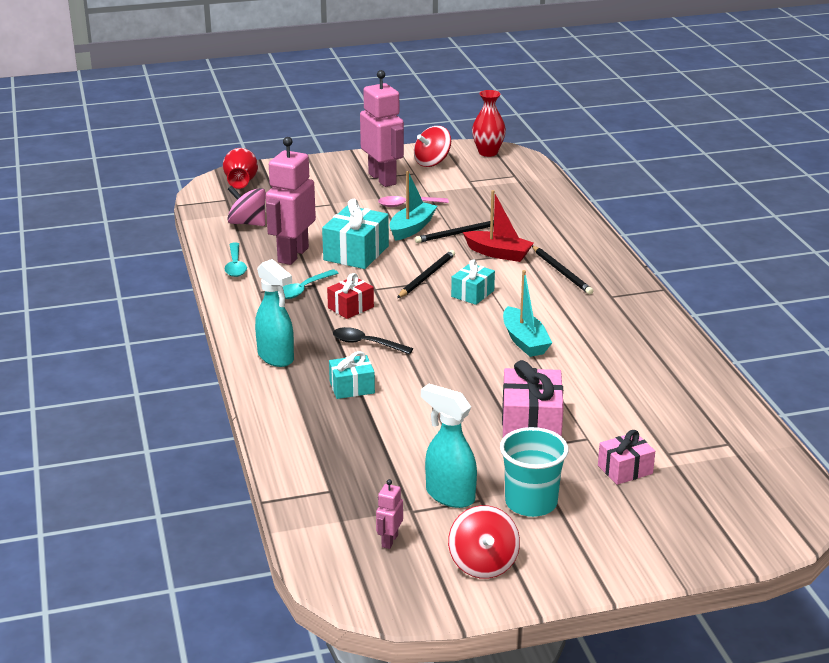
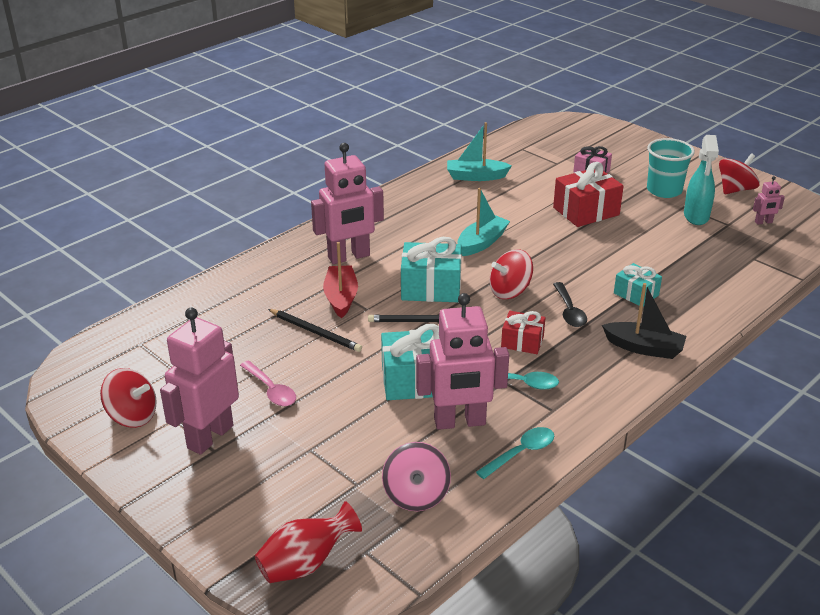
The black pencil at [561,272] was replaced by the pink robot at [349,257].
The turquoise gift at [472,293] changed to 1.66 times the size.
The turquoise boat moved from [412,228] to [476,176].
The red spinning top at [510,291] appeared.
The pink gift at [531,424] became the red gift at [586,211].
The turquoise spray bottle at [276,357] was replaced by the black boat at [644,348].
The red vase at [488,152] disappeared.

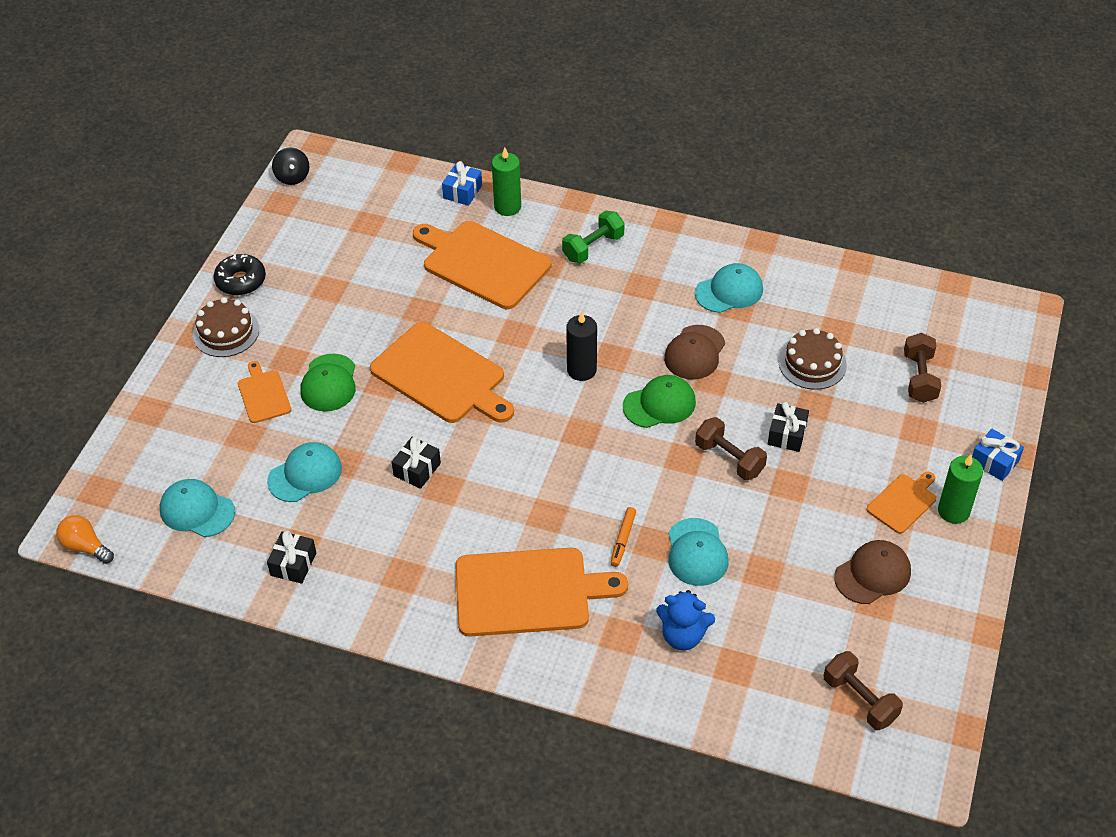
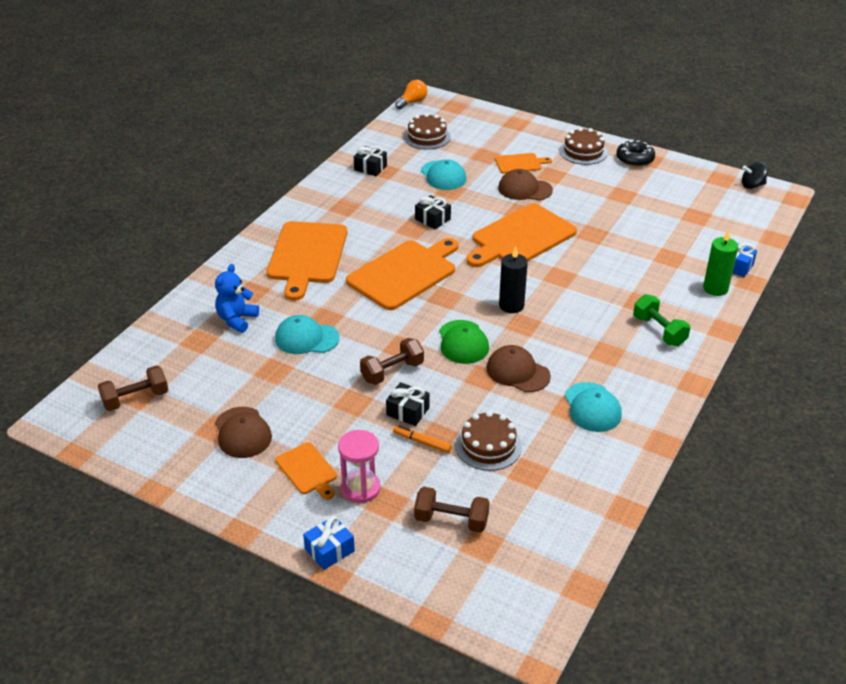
The pink hourglass at [360,488] appeared.
The orange cutting board moved from [483,263] to [404,273].
The orange marker moved from [623,540] to [422,442].
The turquoise cap at [197,510] was replaced by the brown cake at [427,137].
The green cap at [329,383] became the brown cap at [524,189].
The green candle at [953,511] disappeared.

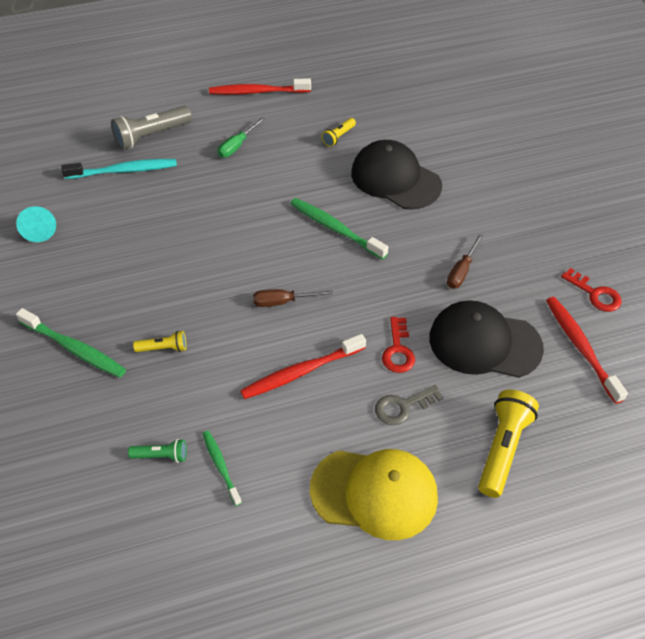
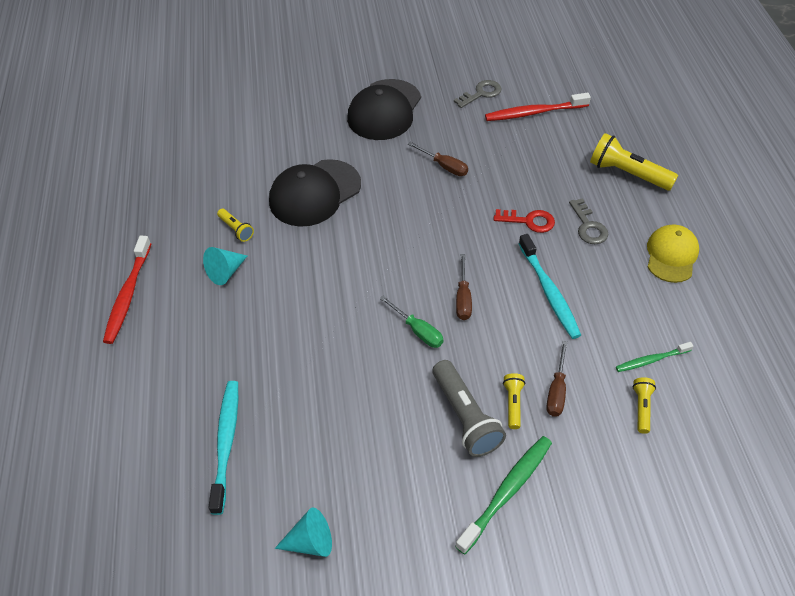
The turquoise cone at [226,272] appeared.
The black cap moved from [484,343] to [384,110].
The green screwdriver moved from [237,146] to [417,330].
The grey flashlight moved from [151,136] to [465,417].
The red key at [595,294] became the grey key at [481,93].
The red toothbrush at [301,372] became the turquoise toothbrush at [549,292].
The brown screwdriver at [557,390] appeared.
The green flashlight at [161,456] became the yellow flashlight at [642,408].
The yellow cap at [374,493] changed to 0.66 times the size.
The green toothbrush at [335,228] disappeared.

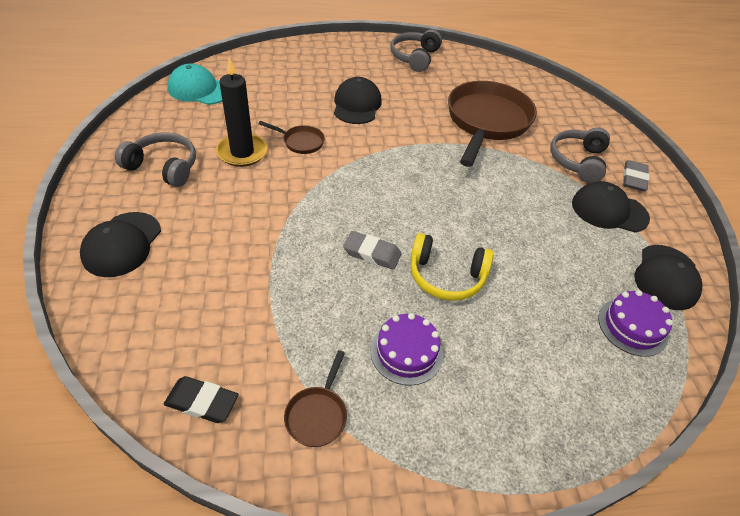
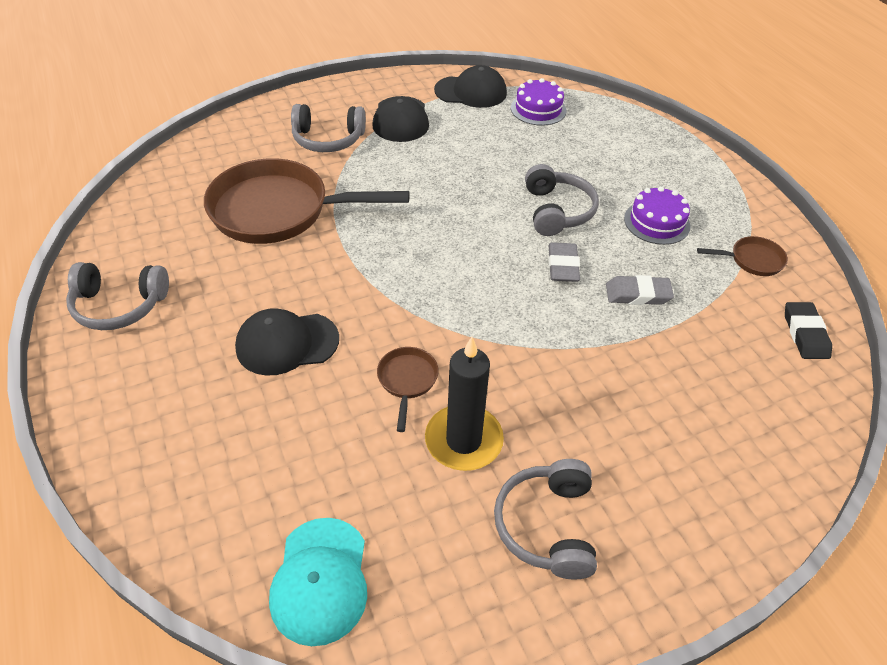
The yellow headphones at [446,276] became the grey headphones at [557,211].
The grey eraser moved from [634,179] to [637,294].
The black cap at [122,244] disappeared.

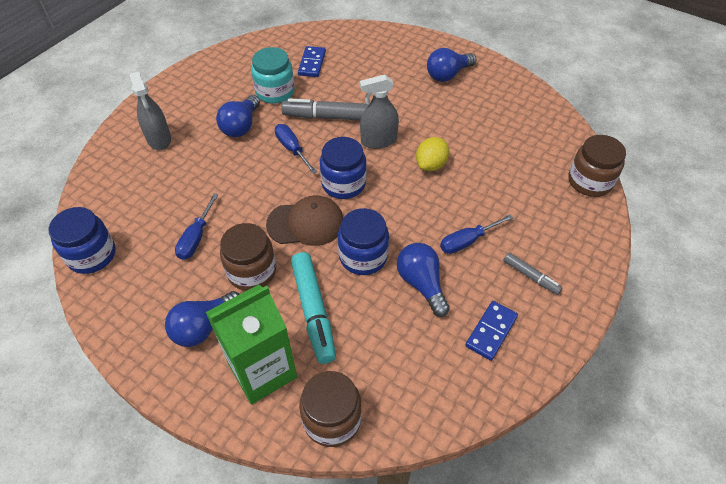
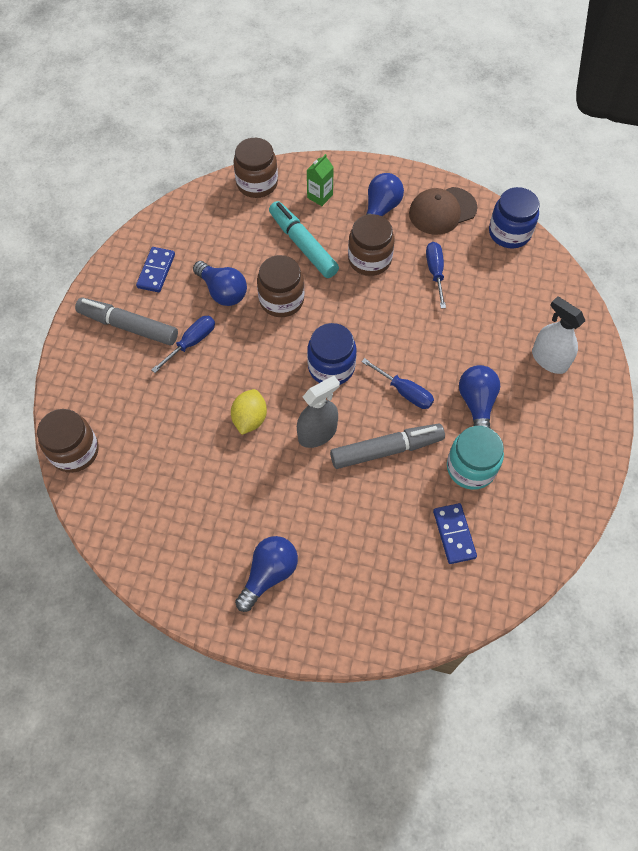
The grey marker at [531,276] changed to 1.85 times the size.
The blue jar at [363,256] became the brown jar at [281,300].
The green carton at [262,370] changed to 0.48 times the size.
The brown cap moved from [306,223] to [442,211].
The grey spray bottle at [159,139] became the white spray bottle at [549,359].

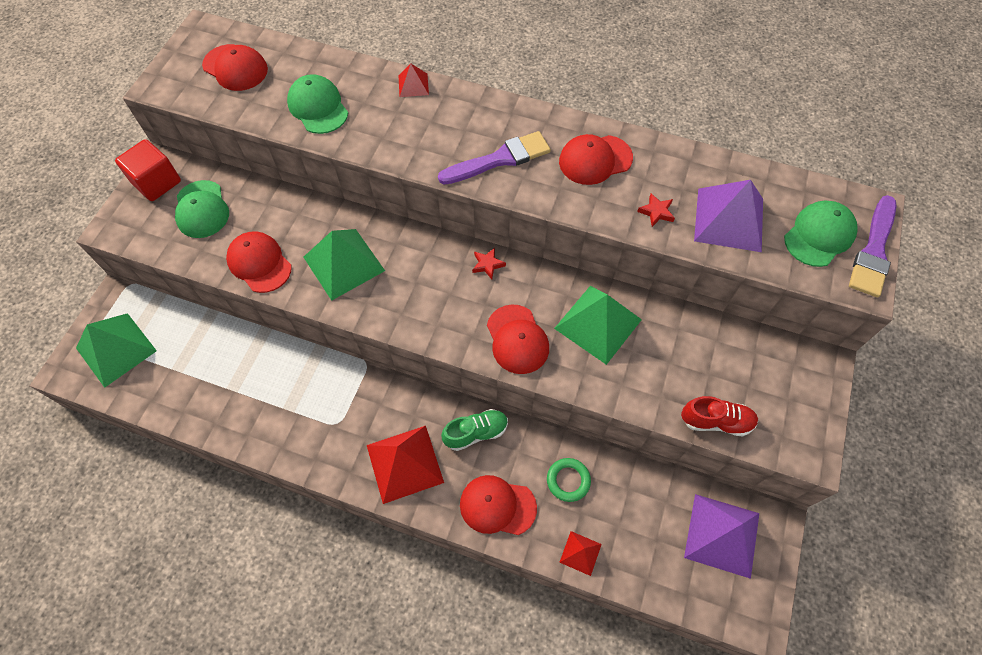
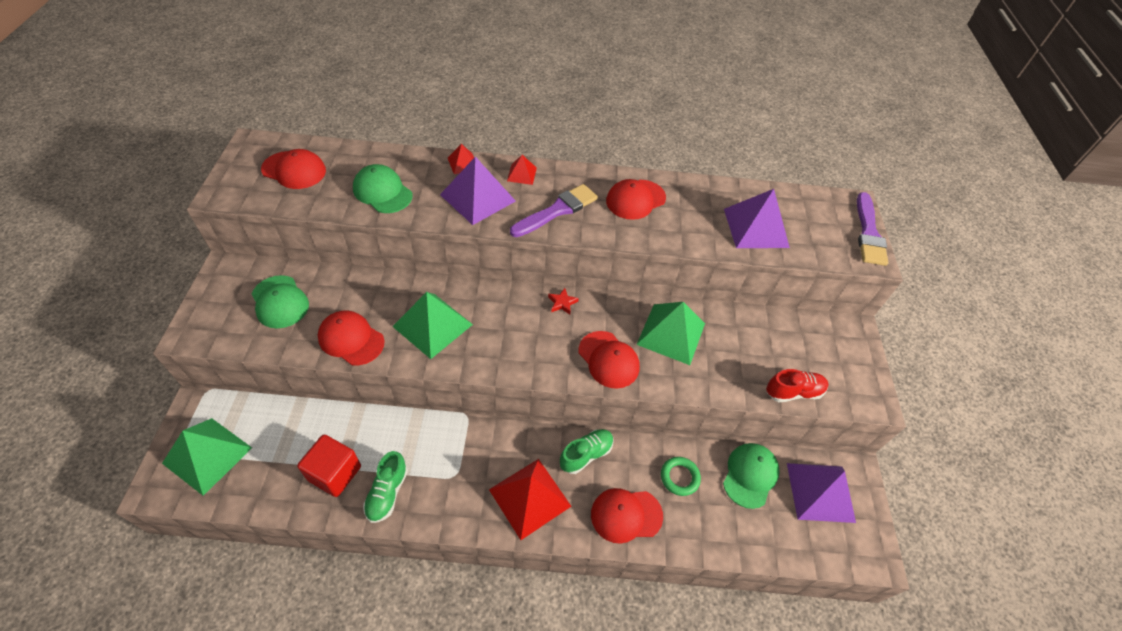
The red cube moved from [157,182] to [335,473].
The green shoe at [387,493] appeared.
The purple pyramid at [478,197] appeared.
The red pyramid moved from [580,553] to [522,174].
The green cap moved from [819,235] to [750,475].
The red star at [656,212] disappeared.

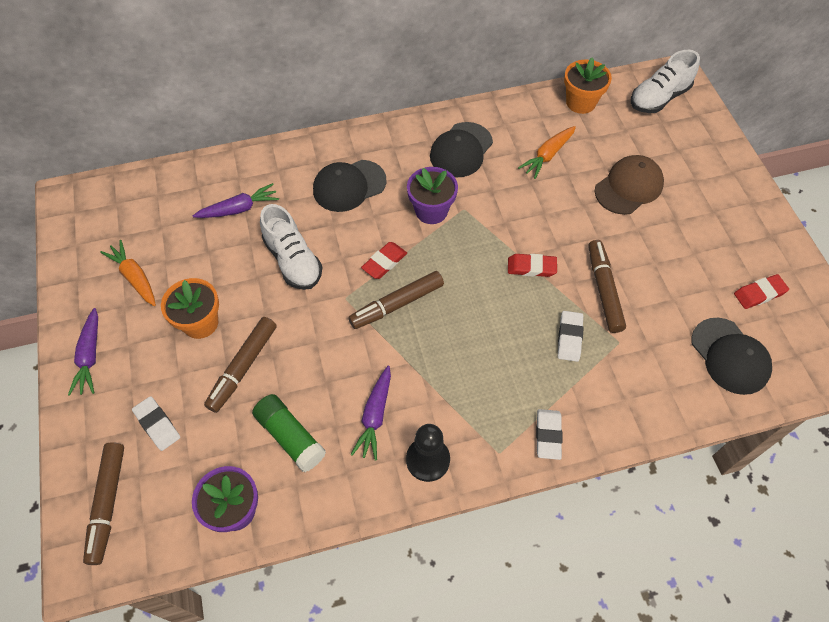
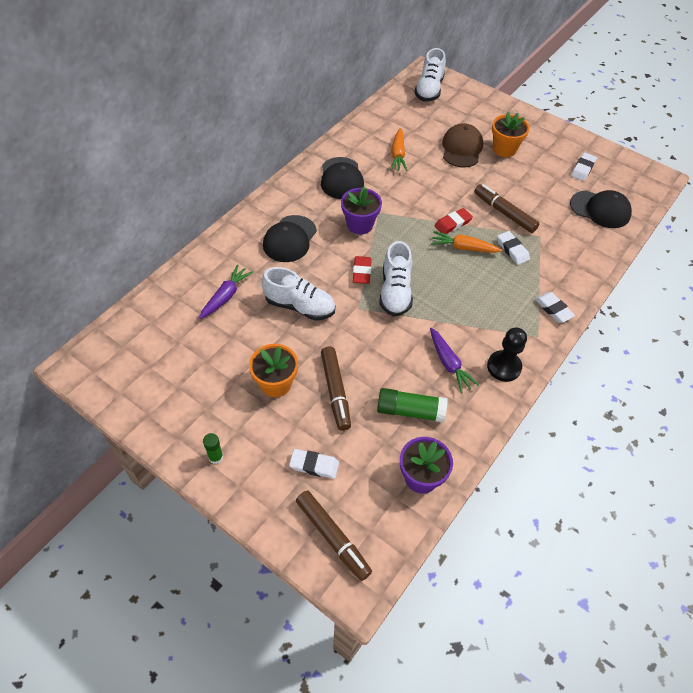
The purple carrot at [90,356] was replaced by the green glue stick at [216,457].
The brown marker at [397,304] was replaced by the white shoe at [395,292].
The orange carrot moved from [135,277] to [464,248].
The orange flower pot moved from [580,102] to [504,149].
The red eraser at [759,293] became the white eraser at [583,169].

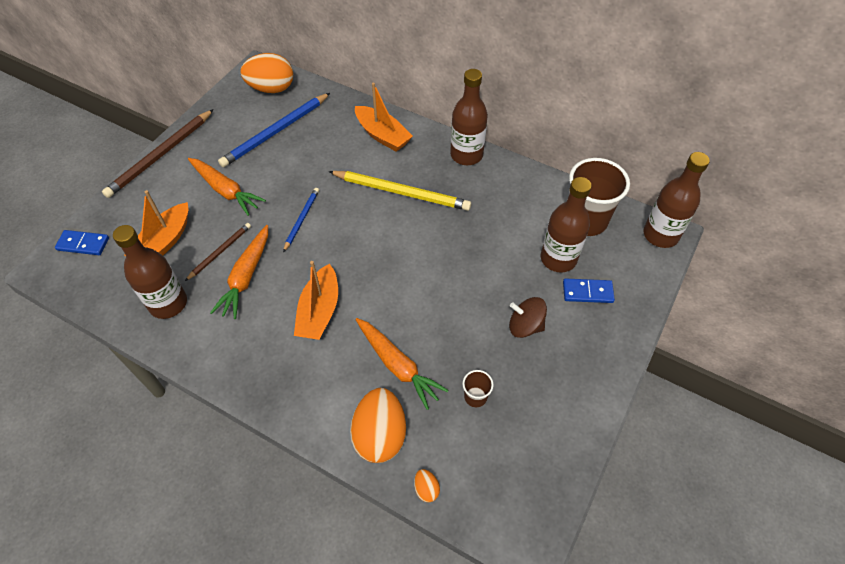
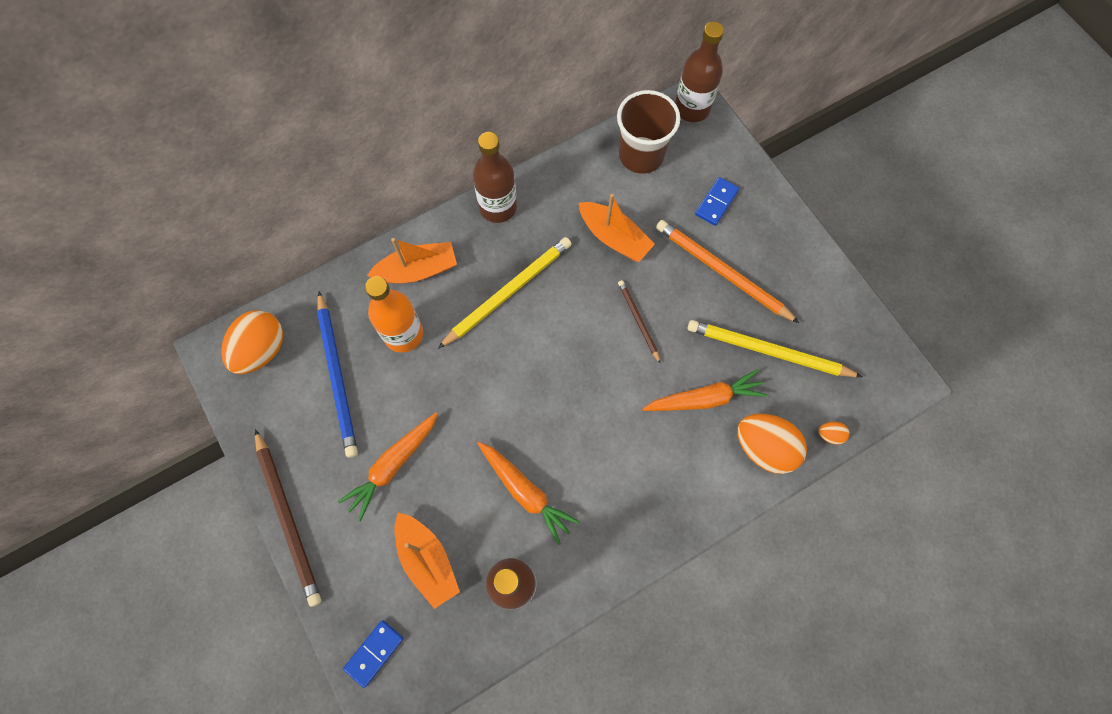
The orange carrot at [226,190] turned 150 degrees clockwise.
The orange bottle at [403,334] appeared.
The orange boat moved from [319,311] to [614,237].
The brown pencil moved from [220,252] to [638,321].
The brown spinning top at [525,326] was replaced by the orange pencil at [722,272].
The brown cup at [475,397] was replaced by the yellow pencil at [768,351].
The blue pencil at [301,219] disappeared.
The brown bottle at [558,259] disappeared.

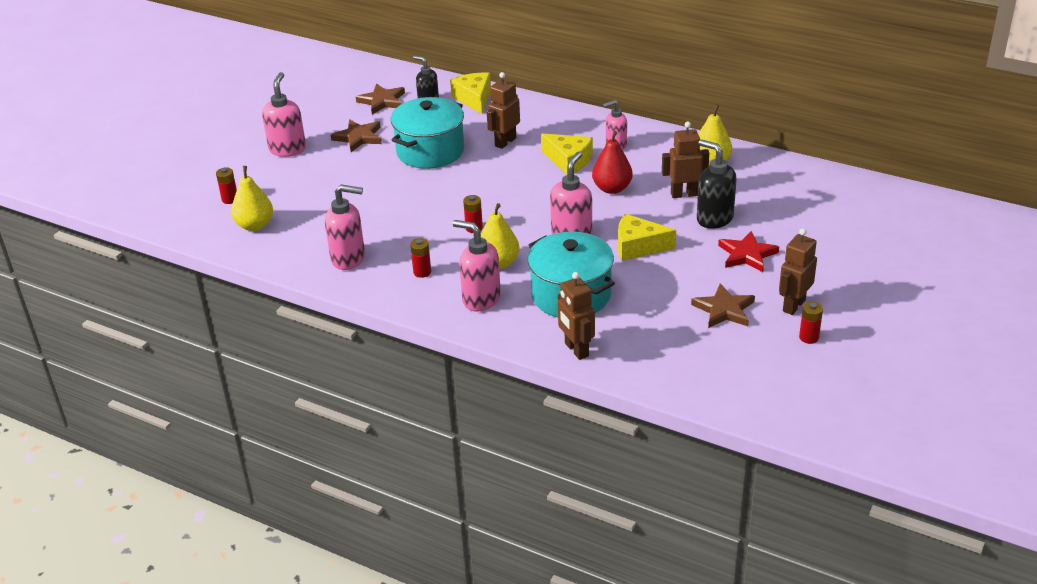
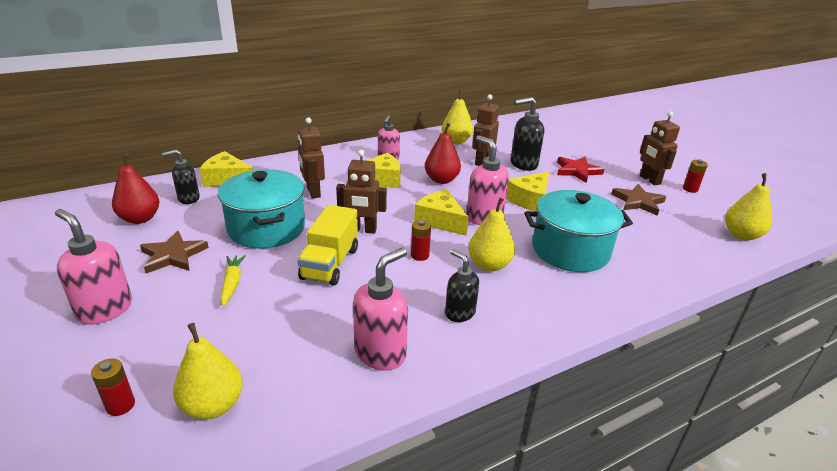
The brown star at [382,101] was replaced by the red pear at [140,219].
The yellow carrot at [232,283] appeared.
The yellow truck at [330,263] appeared.
The brown robot moved from [576,350] to [362,230].
The yellow cheese at [440,221] appeared.
The red battery at [422,272] was replaced by the black soap dispenser at [459,313].
The yellow pear at [741,235] appeared.
The pink soap dispenser at [481,299] disappeared.

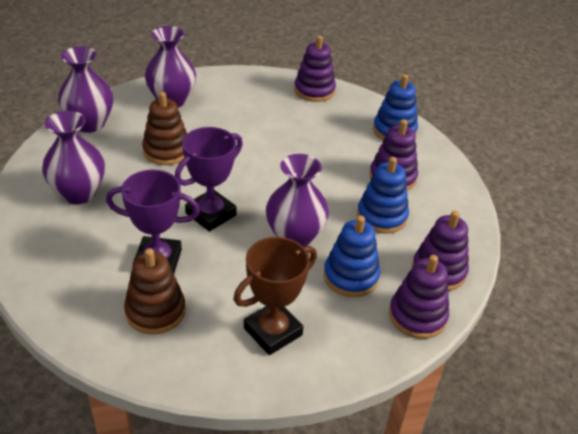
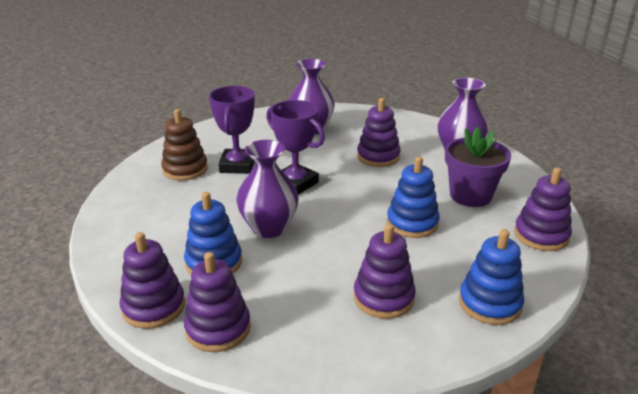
The brown stacking toy at [166,151] became the purple stacking toy at [378,156].
The blue stacking toy moved from [381,216] to [412,223].
The purple flower pot at [470,195] appeared.
The purple vase at [90,124] disappeared.
The brown trophy at [273,331] disappeared.

